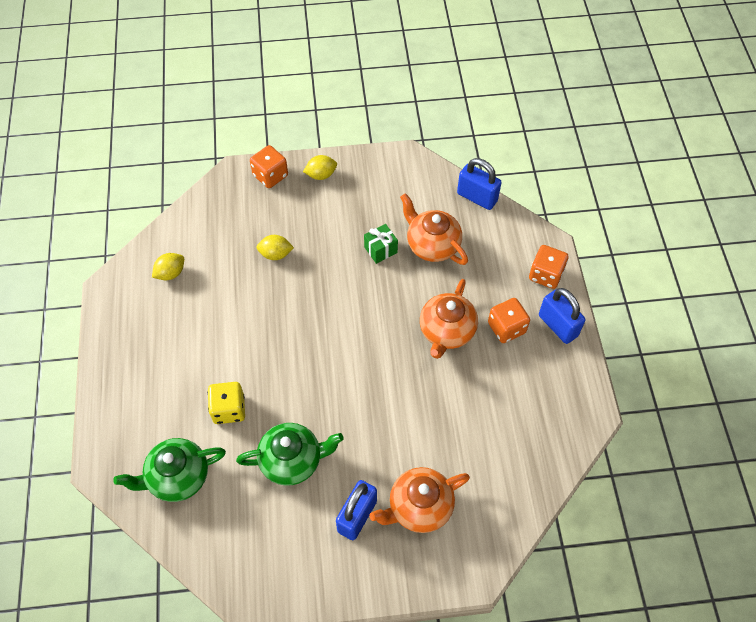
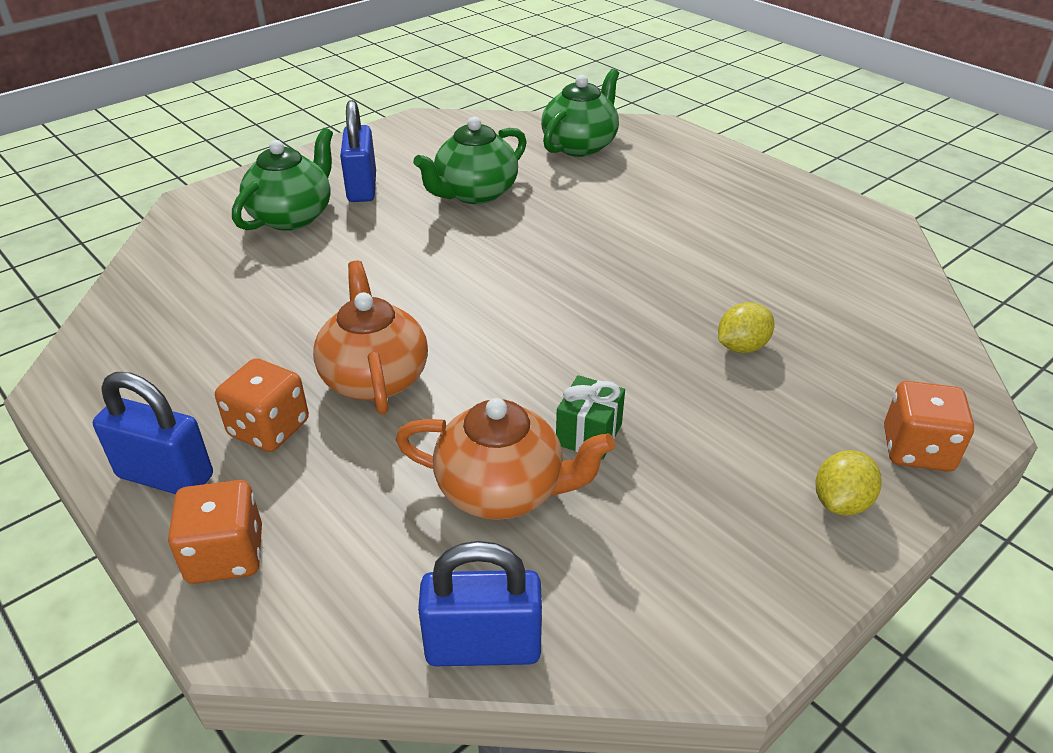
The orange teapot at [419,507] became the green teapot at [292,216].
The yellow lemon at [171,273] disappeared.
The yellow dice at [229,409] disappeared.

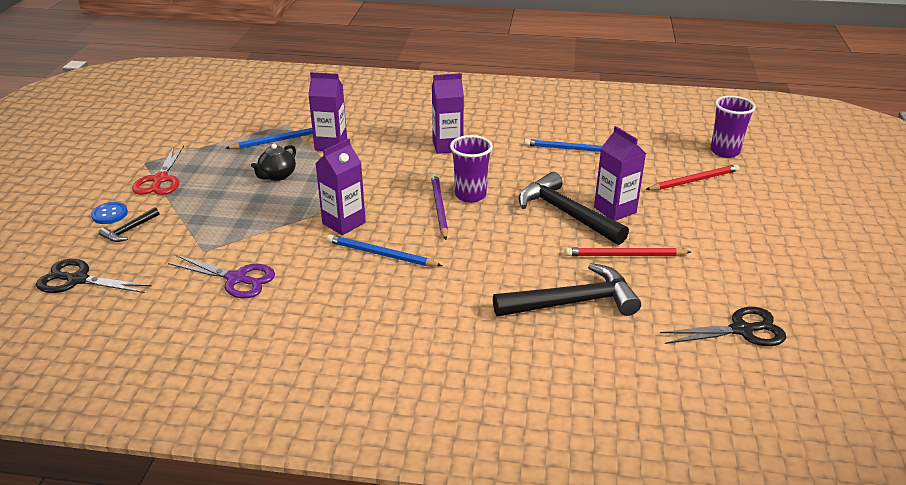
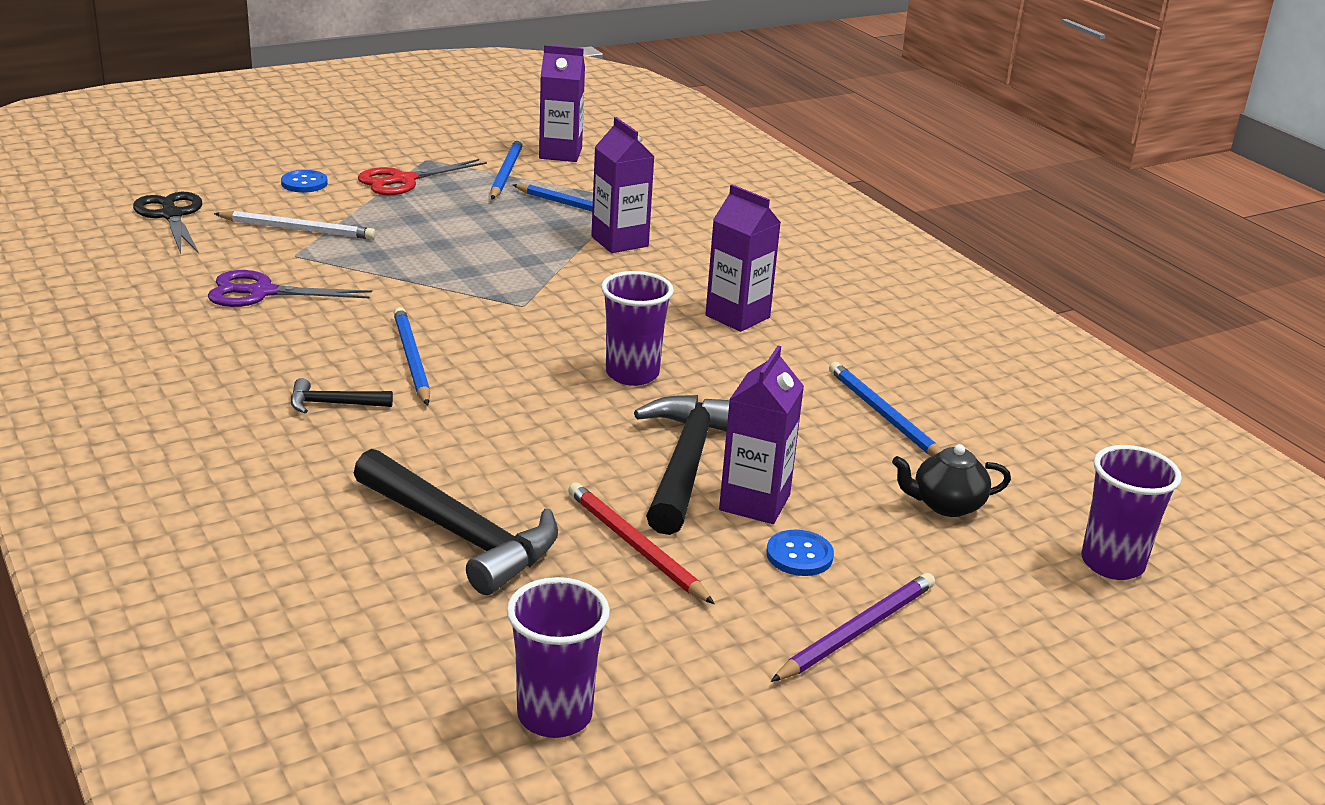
The purple scissors at [236,279] turned 105 degrees clockwise.
The white pencil at [298,229] appeared.
The black hammer moved from [129,230] to [333,404].
The blue pencil at [506,173] appeared.
The black scissors at [742,330] was replaced by the purple cup at [554,715].
The purple carton moved from [344,223] to [560,153].
The blue button at [799,555] appeared.
The purple pencil moved from [439,208] to [857,631].
The black teapot moved from [277,176] to [946,505].
The red pencil at [694,180] disappeared.

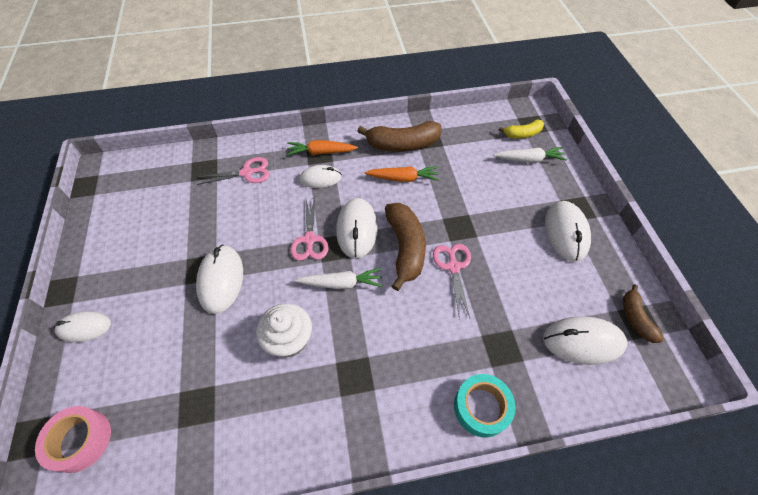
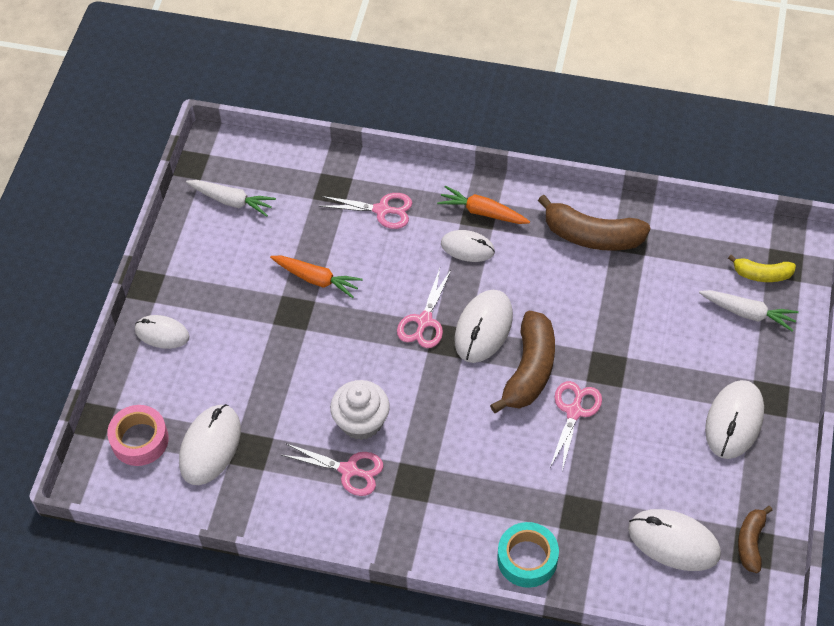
The white mouse moved from [221,280] to [210,446].
The white carrot moved from [342,283] to [232,201].
The orange carrot moved from [403,178] to [317,279].
The pink scissors at [349,470] appeared.

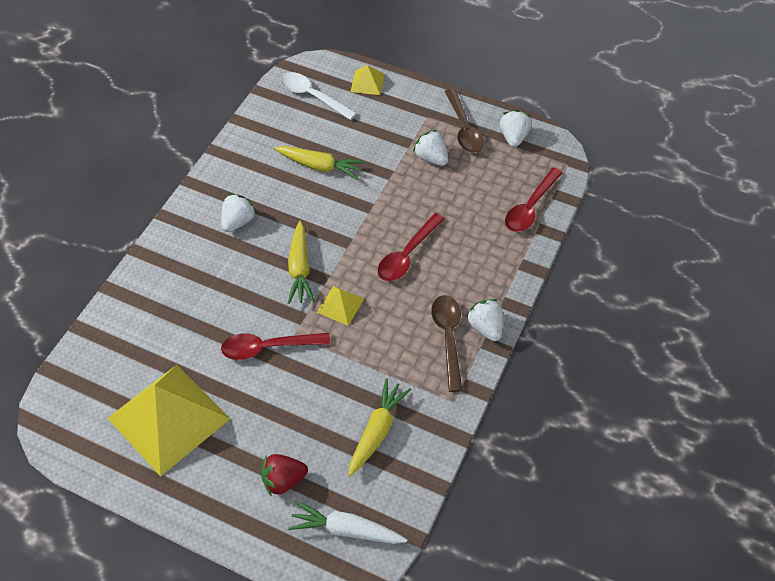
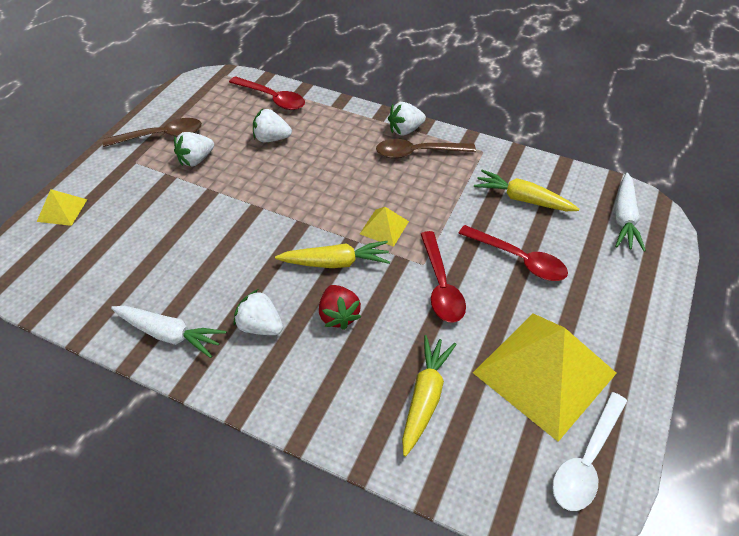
The white carrot at [169,334] appeared.
The white strawberry moved from [513,137] to [272,138].
The red strawberry moved from [283,480] to [339,315].
The yellow carrot moved from [320,166] to [425,397].
The red spoon moved from [407,254] to [518,259].
The white spoon moved from [312,96] to [586,459].

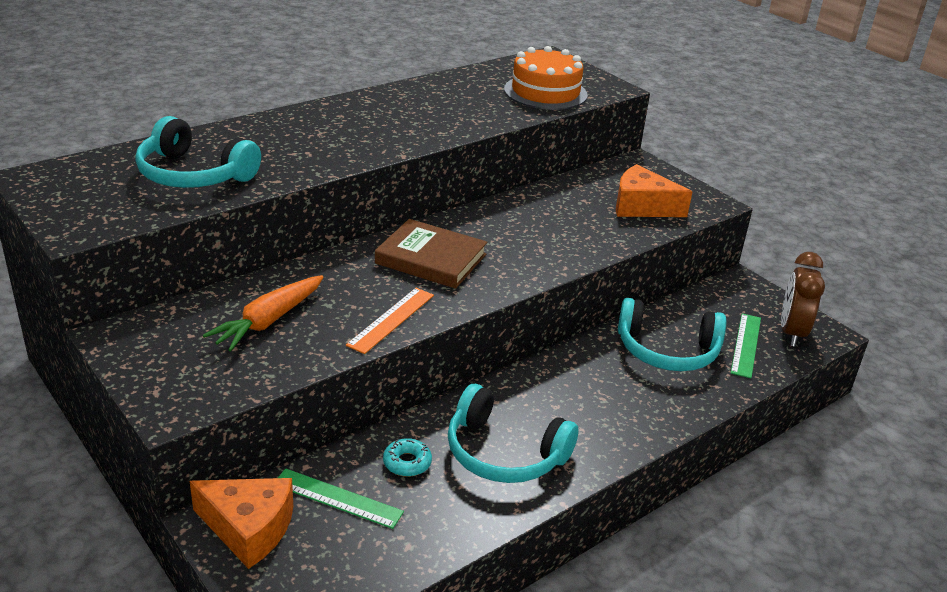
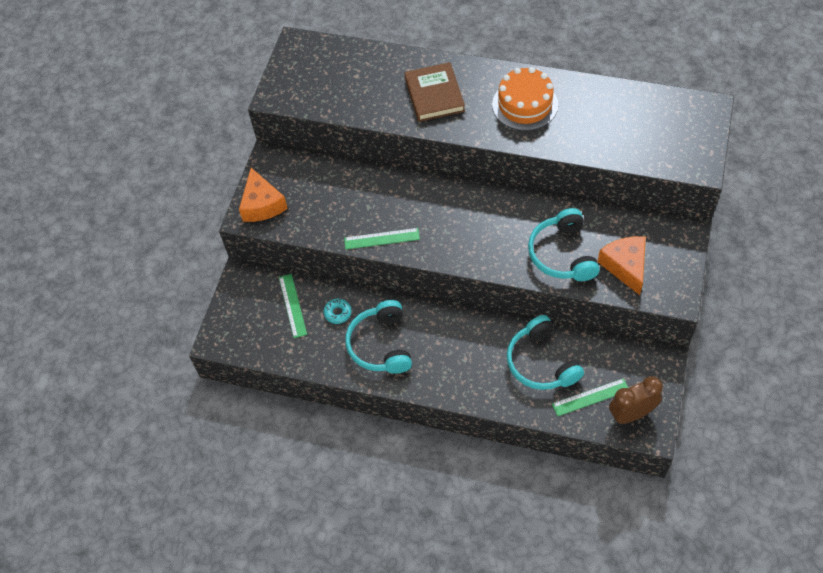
The orange cheese moved from [248,528] to [262,204].
The orange ruler at [391,319] became the green ruler at [381,238].
The brown book moved from [431,259] to [434,95].
The orange cake moved from [545,92] to [525,104].
The turquoise headphones moved from [193,175] to [562,254].
The orange carrot at [268,321] disappeared.

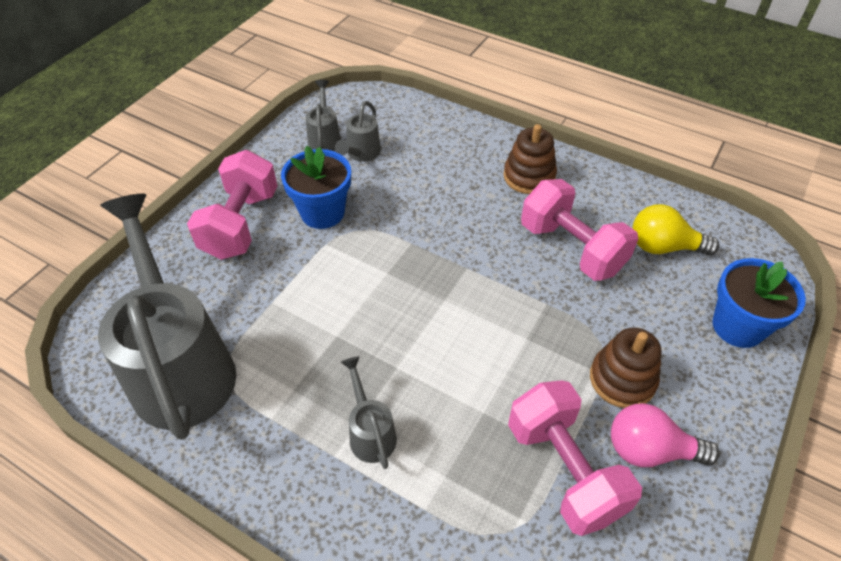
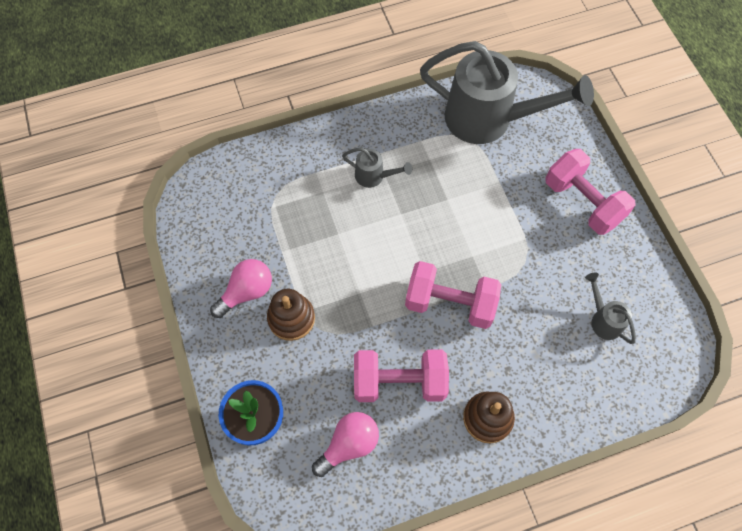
The yellow light bulb at [663,247] became the pink light bulb at [349,445].
The pink dumbbell moved from [564,470] to [450,303].
The blue flower pot at [322,212] disappeared.
The grey watering can at [325,138] disappeared.

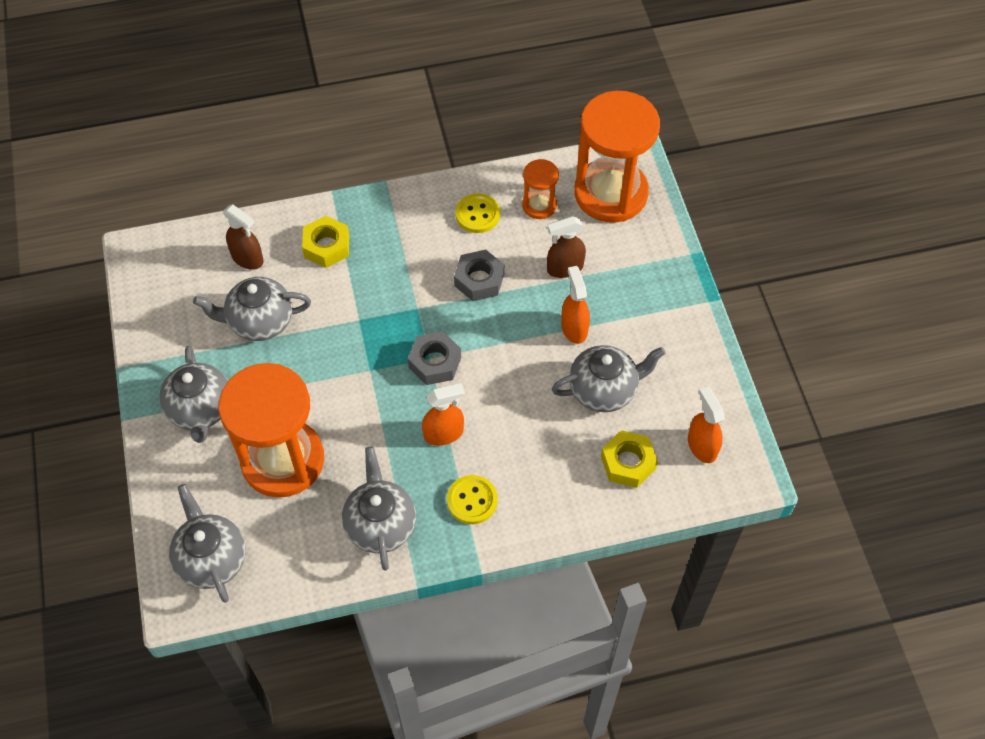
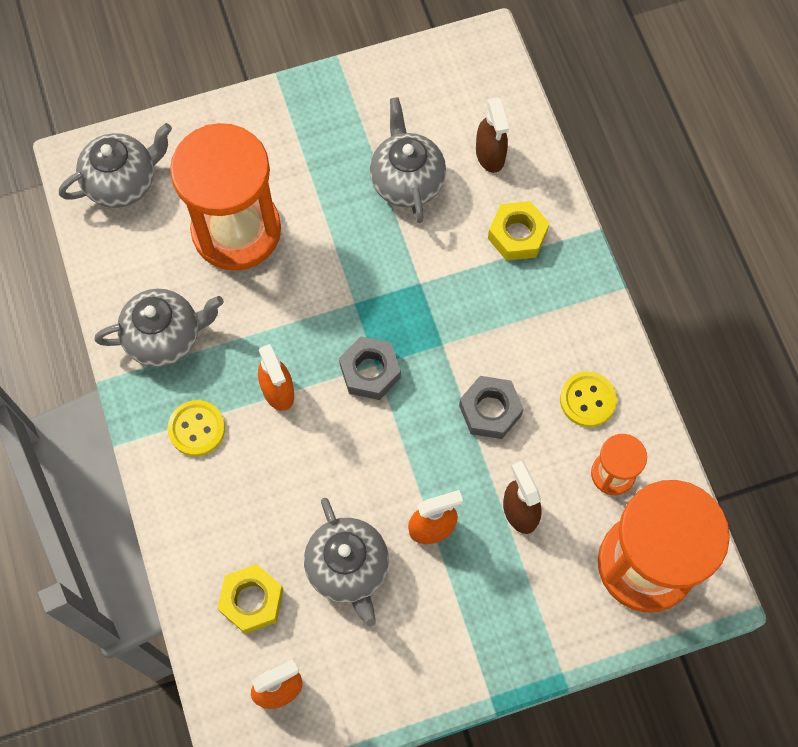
The brown spray bottle at [247,258] turned 45 degrees counterclockwise.
The grey teapot at [200,410] disappeared.

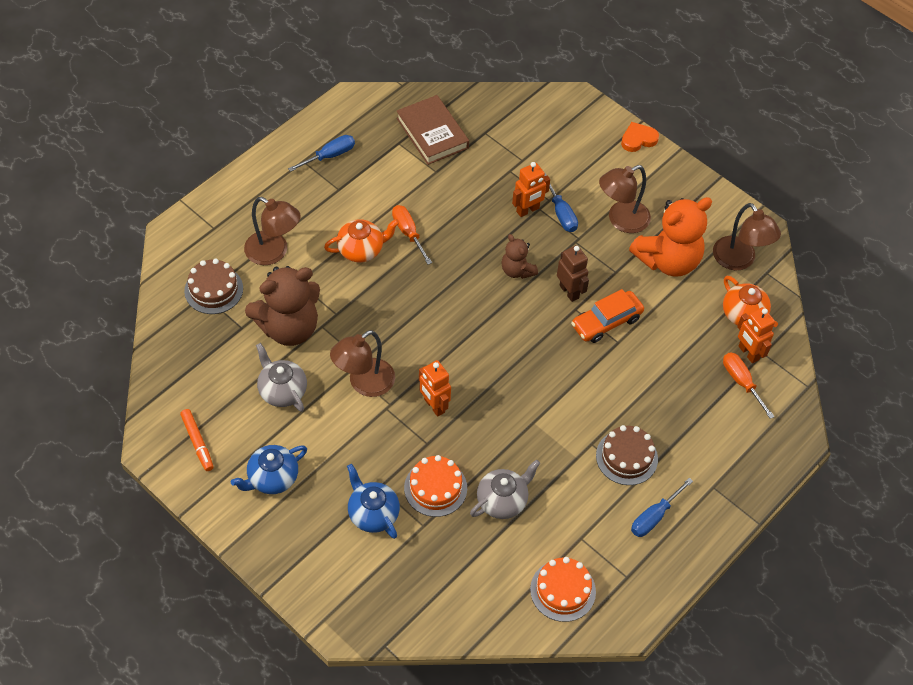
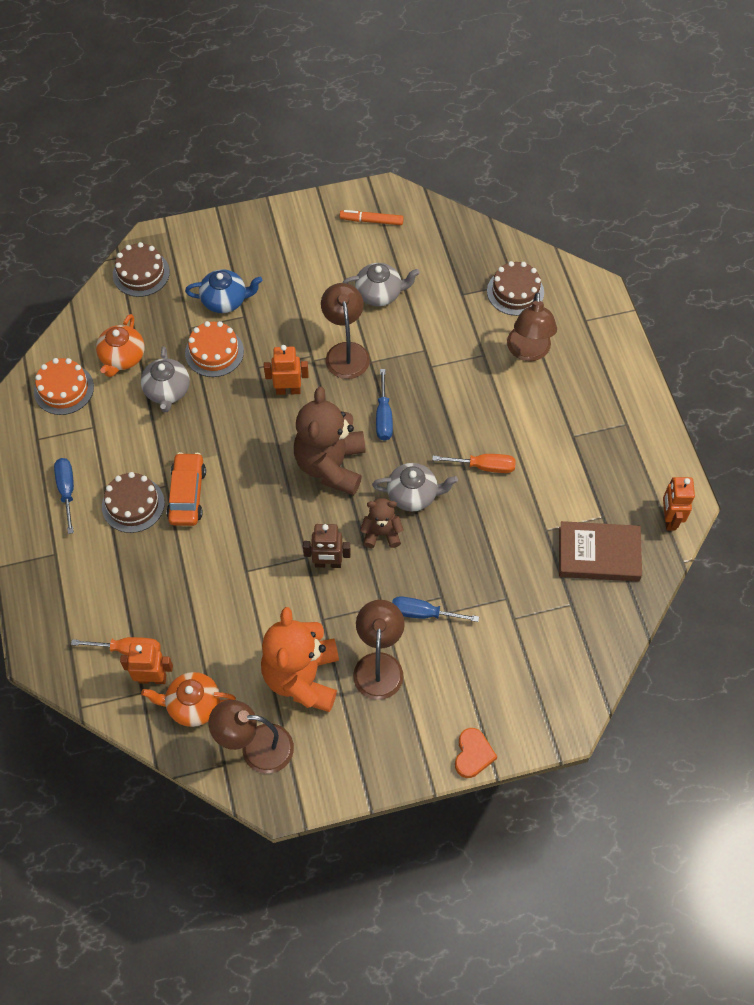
The orange teapot moved from [361,250] to [122,358].
The brown cake at [141,273] appeared.
The orange car moved from [606,322] to [187,494].
The brown teddy bear moved from [289,327] to [331,465].
The grey teapot at [413,495] appeared.
The blue screwdriver moved from [329,156] to [383,416].
The brown lamp at [274,252] turned 60 degrees counterclockwise.
The orange robot moved from [528,210] to [669,519].
The blue teapot at [272,478] disappeared.

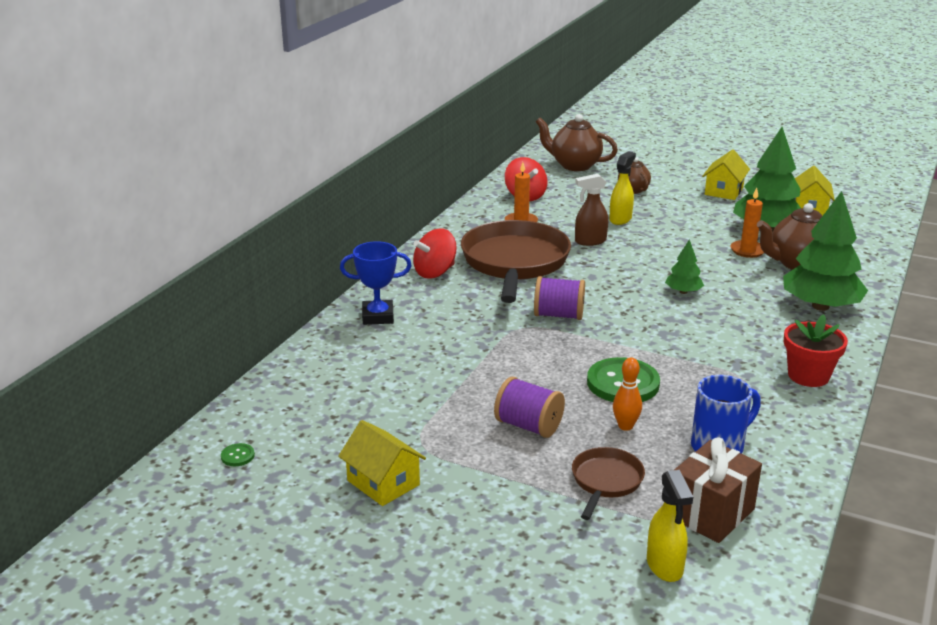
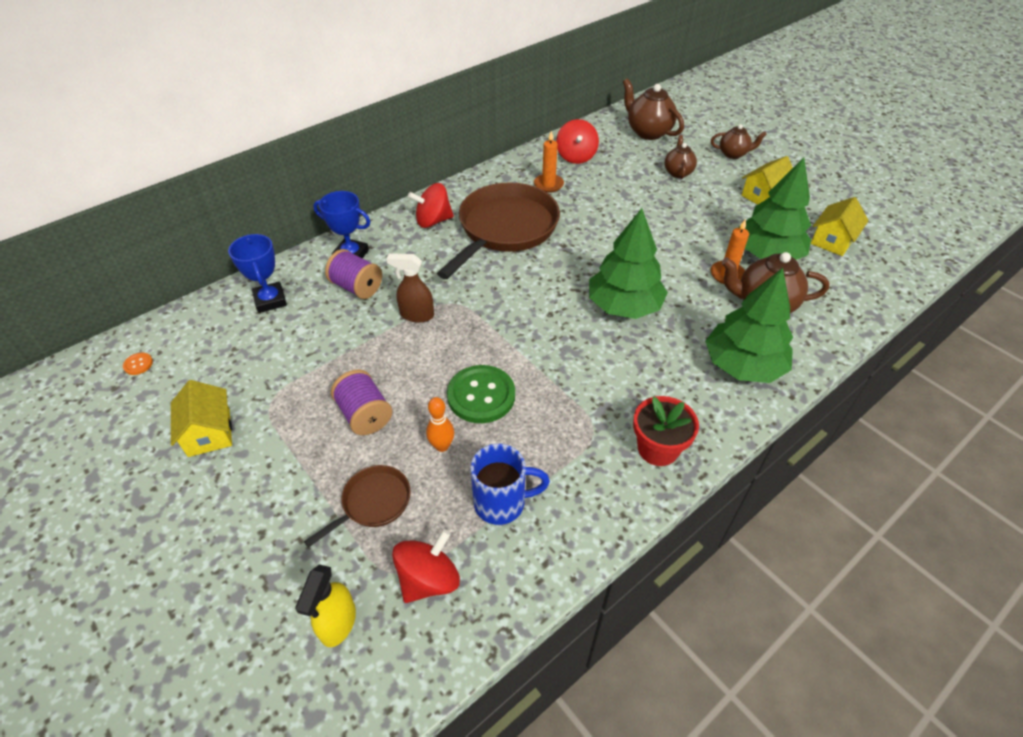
The green button at [237,456] became the orange button at [138,364].
The blue trophy at [270,300] appeared.
The purple spool moved from [559,315] to [357,287].
The brown spray bottle moved from [590,241] to [416,315].
The brown gift at [711,513] was replaced by the red spinning top at [428,579].
The green tree at [683,292] changed to 2.09 times the size.
The brown teapot at [733,154] appeared.
The yellow spray bottle at [620,219] disappeared.

